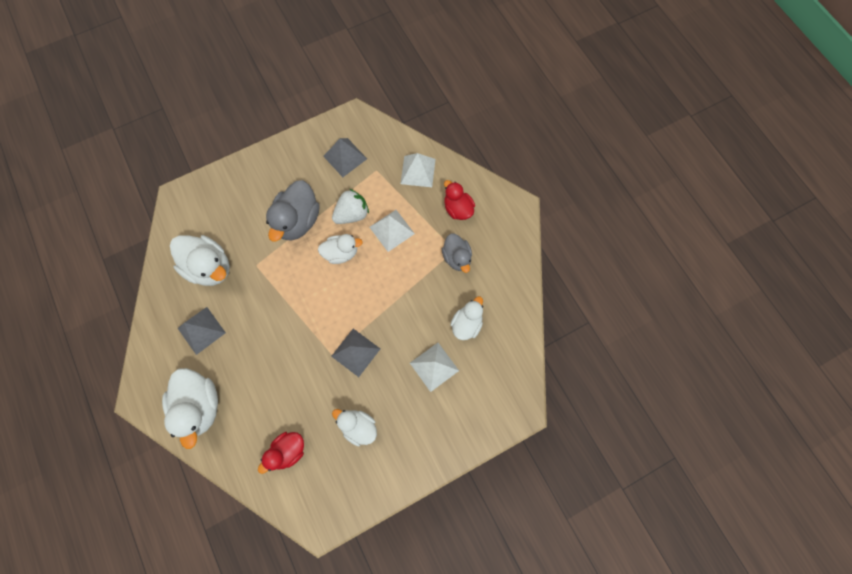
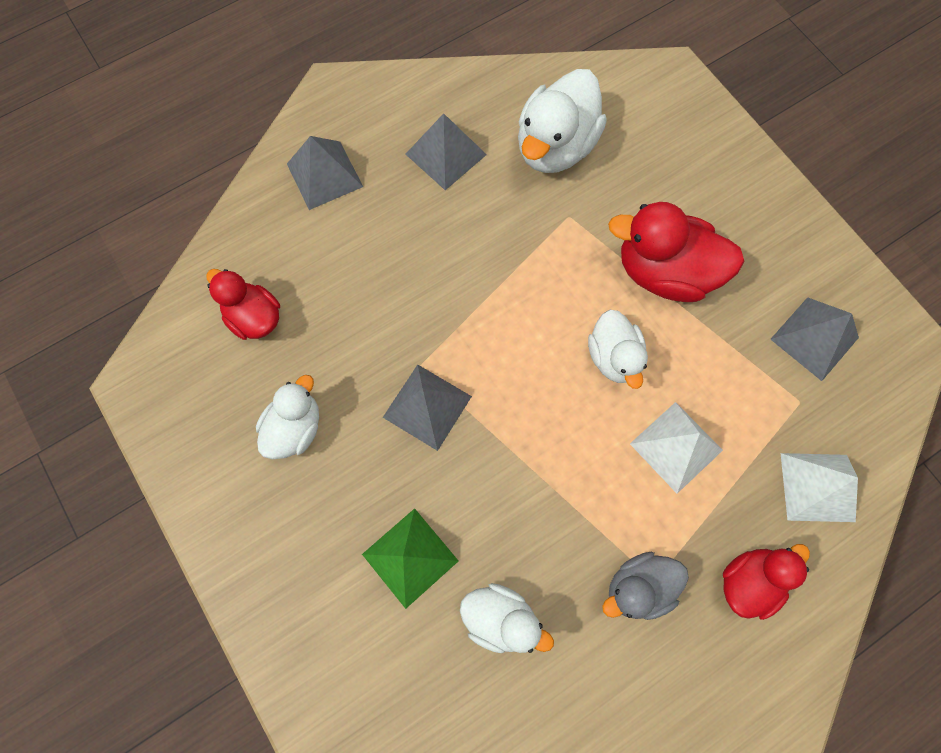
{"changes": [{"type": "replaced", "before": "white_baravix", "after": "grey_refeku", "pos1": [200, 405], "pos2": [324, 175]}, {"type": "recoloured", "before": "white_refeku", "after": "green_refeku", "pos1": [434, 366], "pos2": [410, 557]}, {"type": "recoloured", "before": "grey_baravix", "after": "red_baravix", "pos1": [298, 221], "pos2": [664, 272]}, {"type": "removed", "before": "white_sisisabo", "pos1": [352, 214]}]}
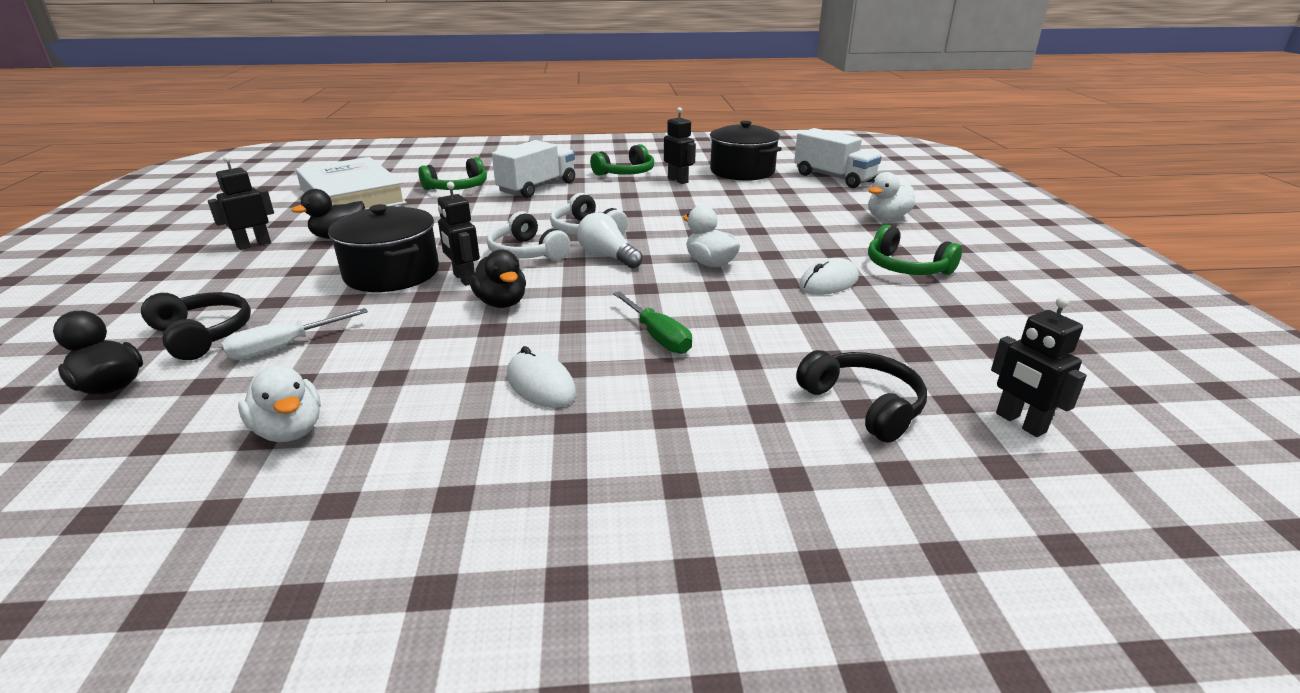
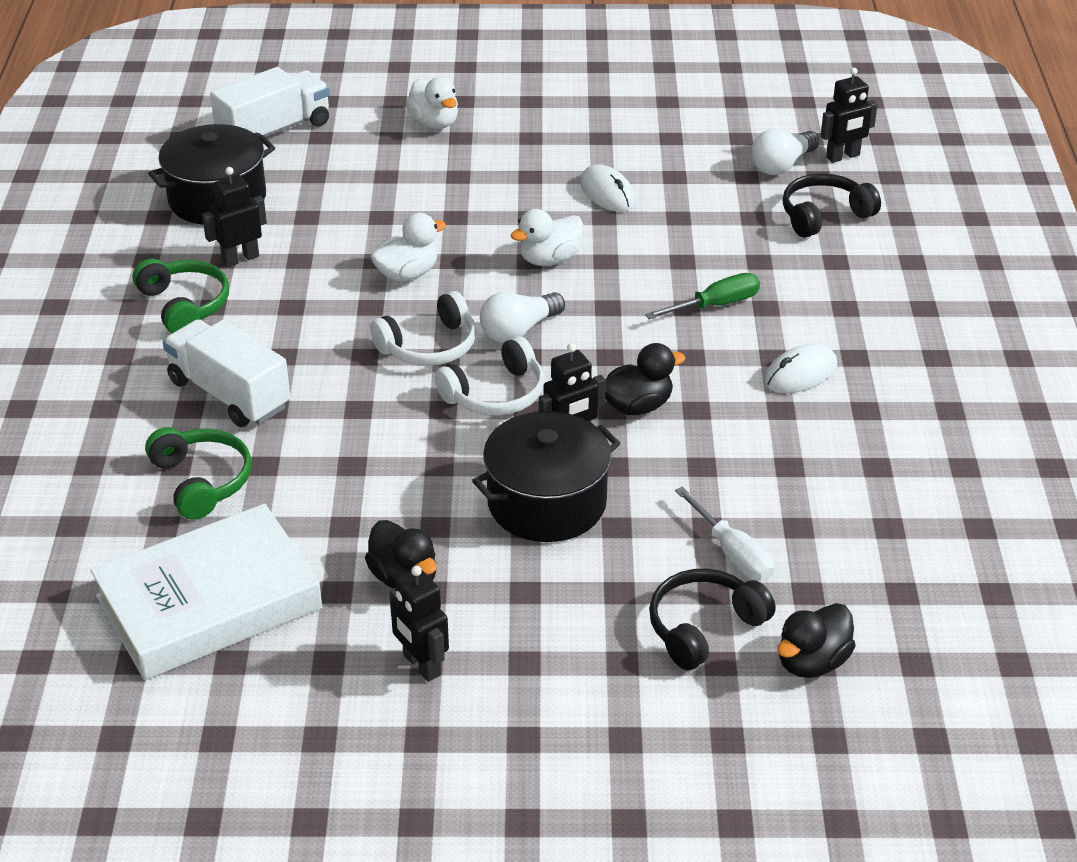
{"changes": [{"type": "moved", "before": "white_baravix", "pos1": [290, 430], "pos2": [407, 274]}, {"type": "added", "after": "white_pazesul", "pos2": [782, 165]}, {"type": "removed", "before": "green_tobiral", "pos1": [906, 267]}]}
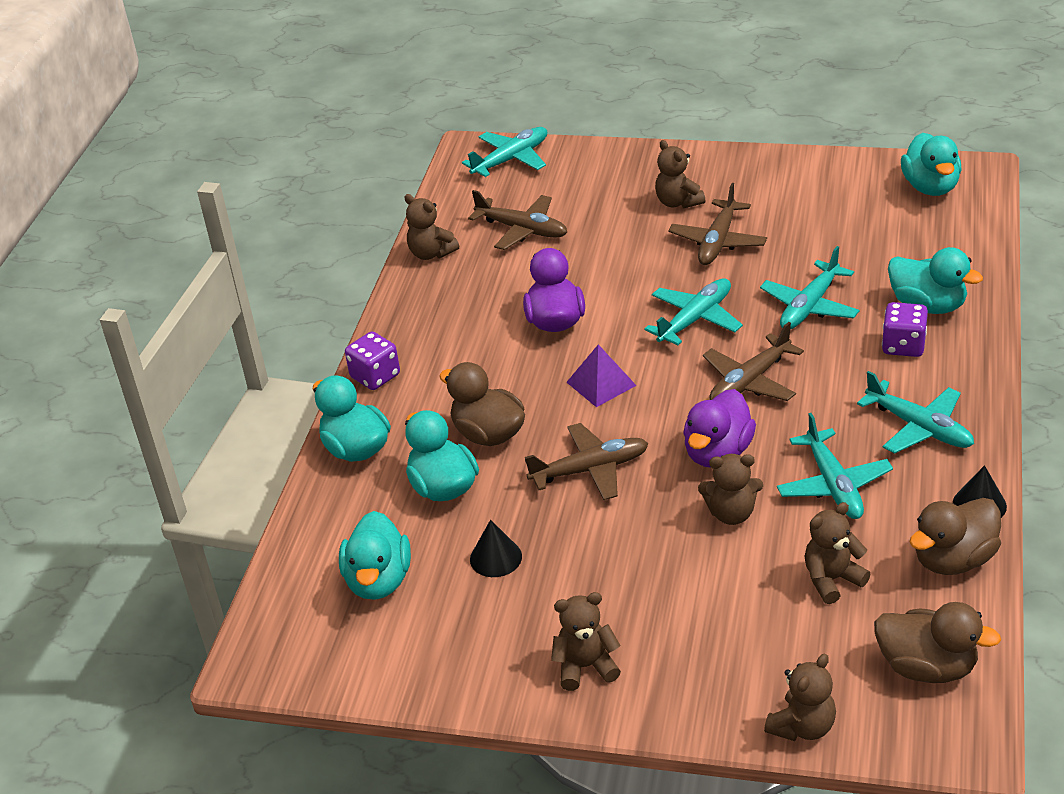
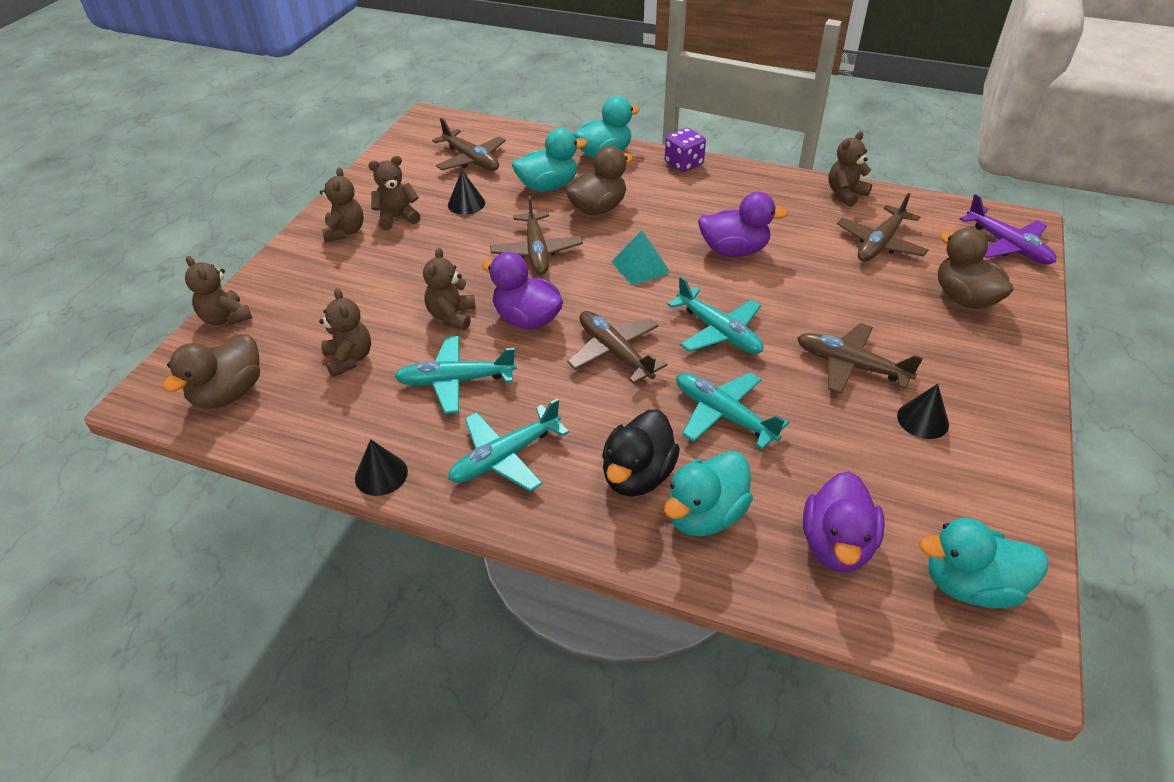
{"changes": [{"type": "moved", "before": "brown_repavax", "pos1": [678, 202], "pos2": [397, 218]}, {"type": "replaced", "before": "turquoise_baravix", "after": "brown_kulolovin", "pos1": [378, 580], "pos2": [471, 159]}, {"type": "replaced", "before": "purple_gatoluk", "after": "black_baravix", "pos1": [903, 346], "pos2": [637, 475]}, {"type": "recoloured", "before": "purple_refeku", "after": "turquoise_refeku", "pos1": [601, 383], "pos2": [640, 267]}, {"type": "added", "after": "purple_baravix", "pos2": [836, 545]}, {"type": "added", "after": "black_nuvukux", "pos2": [923, 420]}, {"type": "moved", "before": "brown_baravix", "pos1": [953, 559], "pos2": [964, 298]}, {"type": "recoloured", "before": "turquoise_kulolovin", "after": "purple_kulolovin", "pos1": [510, 159], "pos2": [1007, 245]}]}
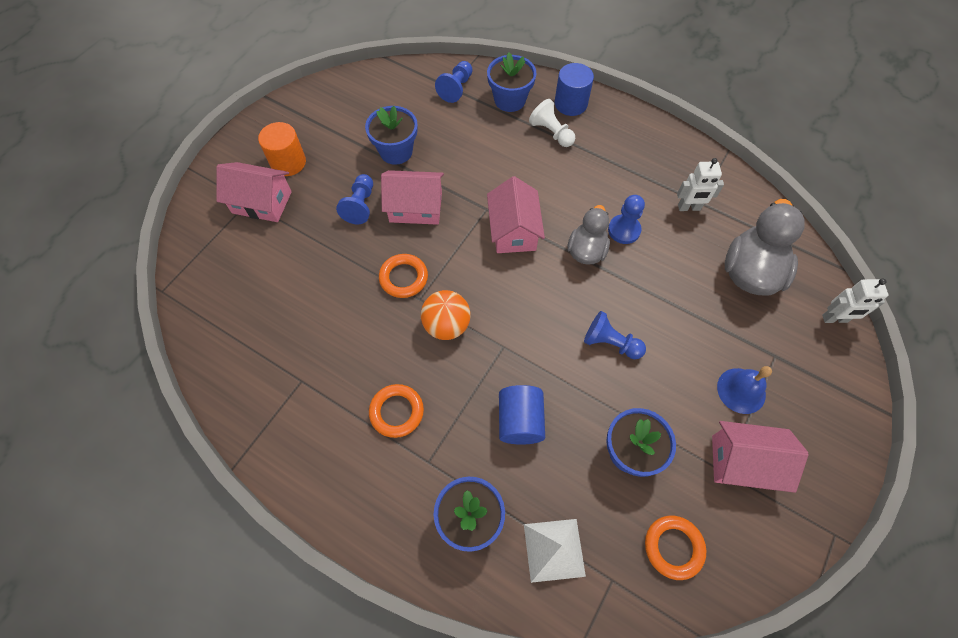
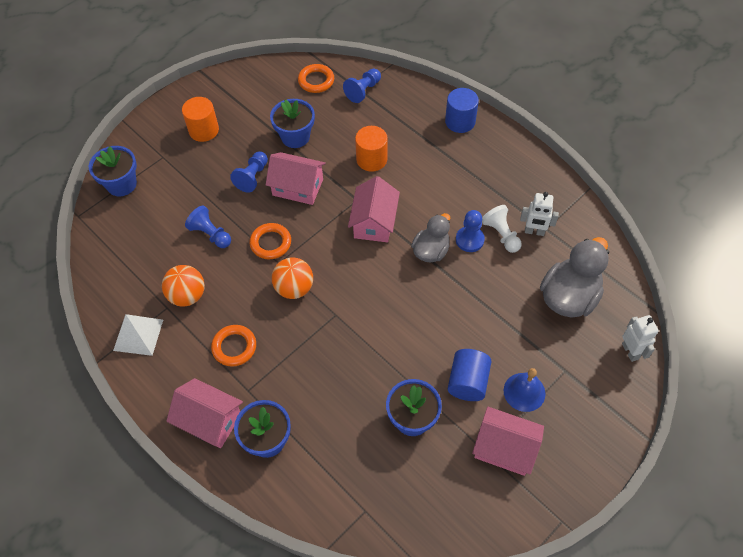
{"changes": [{"type": "moved", "before": "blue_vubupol", "pos1": [509, 100], "pos2": [121, 184]}, {"type": "moved", "before": "white_refeku", "pos1": [554, 549], "pos2": [138, 335]}, {"type": "added", "after": "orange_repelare", "pos2": [187, 295]}, {"type": "moved", "before": "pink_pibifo", "pos1": [262, 202], "pos2": [210, 420]}, {"type": "moved", "before": "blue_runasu", "pos1": [610, 343], "pos2": [211, 234]}, {"type": "moved", "before": "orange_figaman", "pos1": [673, 547], "pos2": [316, 81]}, {"type": "added", "after": "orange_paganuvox", "pos2": [371, 159]}, {"type": "moved", "before": "blue_paganuvox", "pos1": [520, 421], "pos2": [467, 382]}, {"type": "moved", "before": "white_runasu", "pos1": [551, 132], "pos2": [501, 234]}, {"type": "turned", "before": "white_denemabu", "pos1": [834, 319], "pos2": [630, 351], "turn": -120}]}
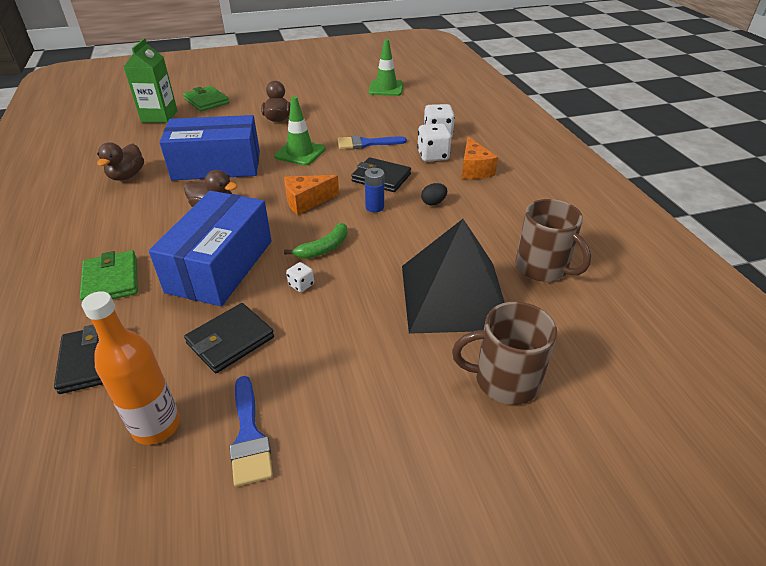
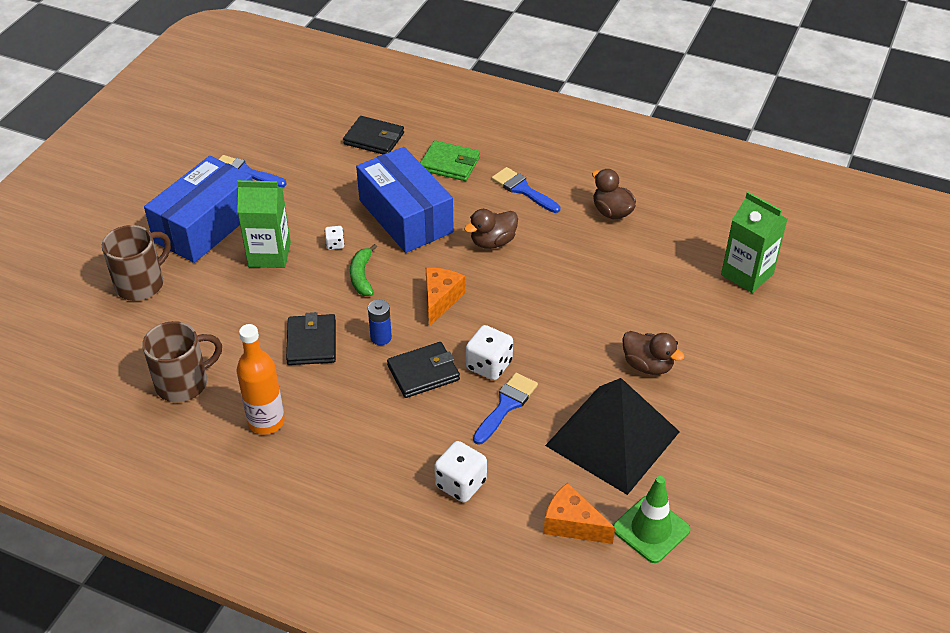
{"changes": [{"type": "turned", "before": "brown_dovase", "pos1": [543, 267], "pos2": [184, 383], "turn": 150}, {"type": "moved", "before": "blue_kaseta", "pos1": [217, 166], "pos2": [205, 225]}, {"type": "added", "after": "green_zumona", "pos2": [269, 254]}, {"type": "moved", "before": "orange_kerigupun", "pos1": [156, 426], "pos2": [266, 422]}, {"type": "moved", "before": "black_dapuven", "pos1": [230, 340], "pos2": [312, 342]}, {"type": "moved", "before": "white_gatoluk", "pos1": [433, 156], "pos2": [489, 365]}, {"type": "added", "after": "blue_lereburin", "pos2": [522, 189]}, {"type": "moved", "before": "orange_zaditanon", "pos1": [474, 169], "pos2": [572, 524]}, {"type": "moved", "before": "black_refeku", "pos1": [454, 296], "pos2": [612, 438]}, {"type": "removed", "before": "green_dapuven", "pos1": [206, 101]}, {"type": "removed", "before": "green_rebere", "pos1": [300, 153]}, {"type": "removed", "before": "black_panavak", "pos1": [433, 203]}]}
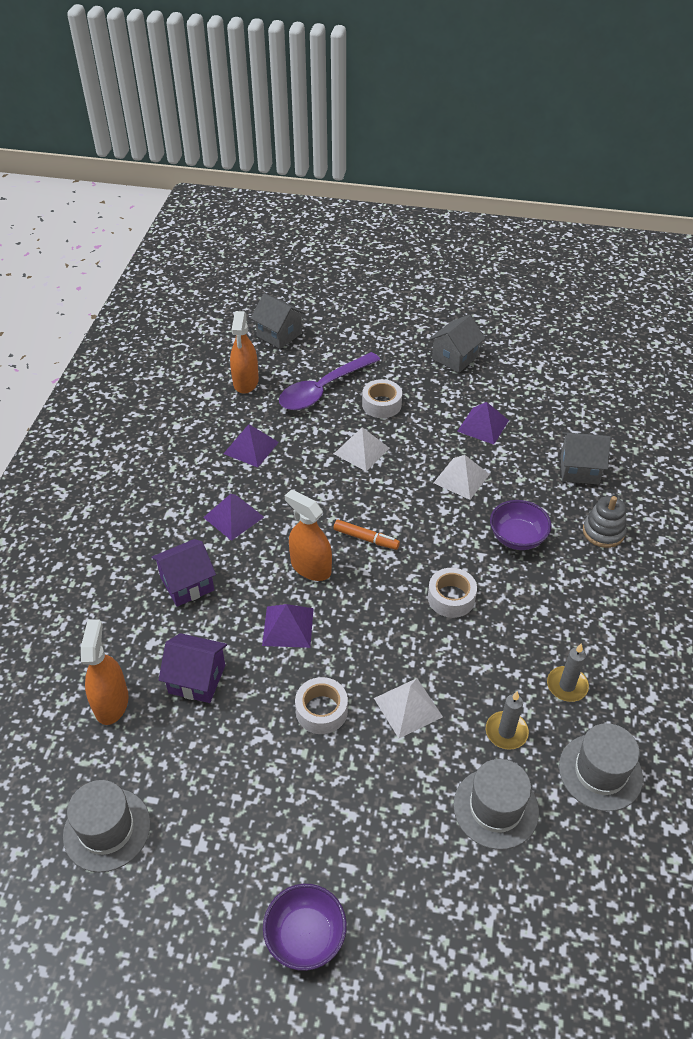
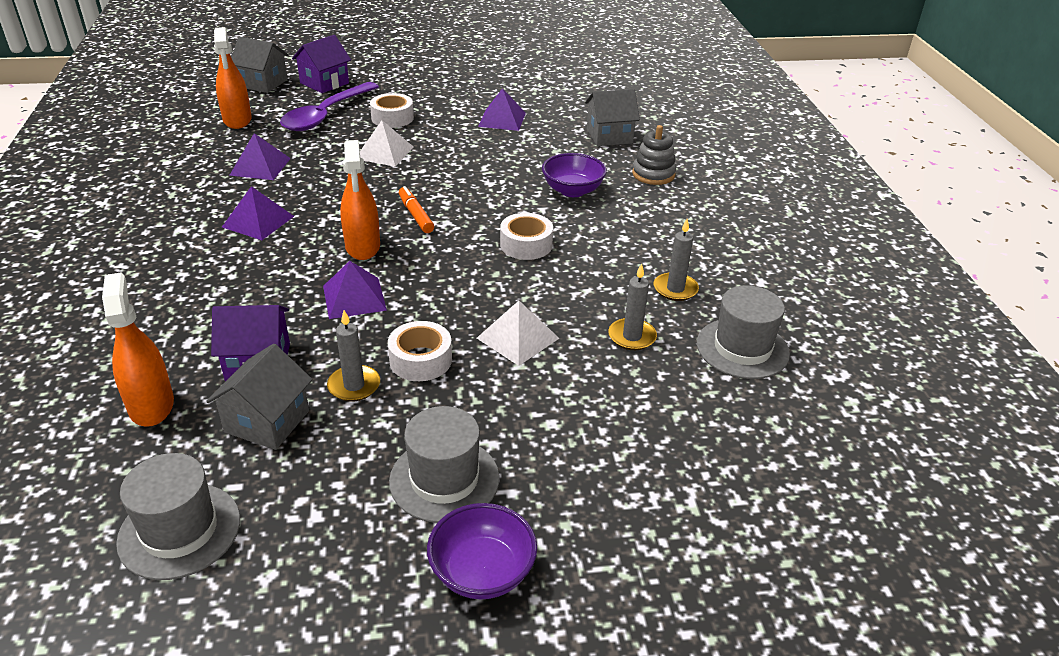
{"changes": [{"type": "moved", "before": "grey_pibifo", "pos1": [455, 358], "pos2": [267, 421]}, {"type": "moved", "before": "purple_pibifo", "pos1": [187, 584], "pos2": [324, 83]}, {"type": "added", "after": "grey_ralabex", "pos2": [354, 386]}, {"type": "turned", "before": "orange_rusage", "pos1": [311, 567], "pos2": [363, 246], "turn": -120}, {"type": "moved", "before": "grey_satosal", "pos1": [495, 808], "pos2": [444, 479]}, {"type": "turned", "before": "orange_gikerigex", "pos1": [366, 538], "pos2": [415, 215], "turn": -120}, {"type": "removed", "before": "white_refeku", "pos1": [461, 478]}]}
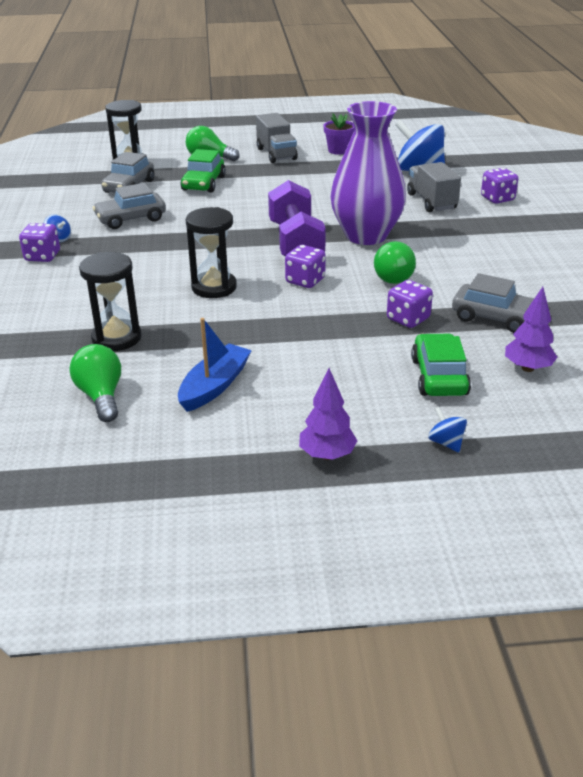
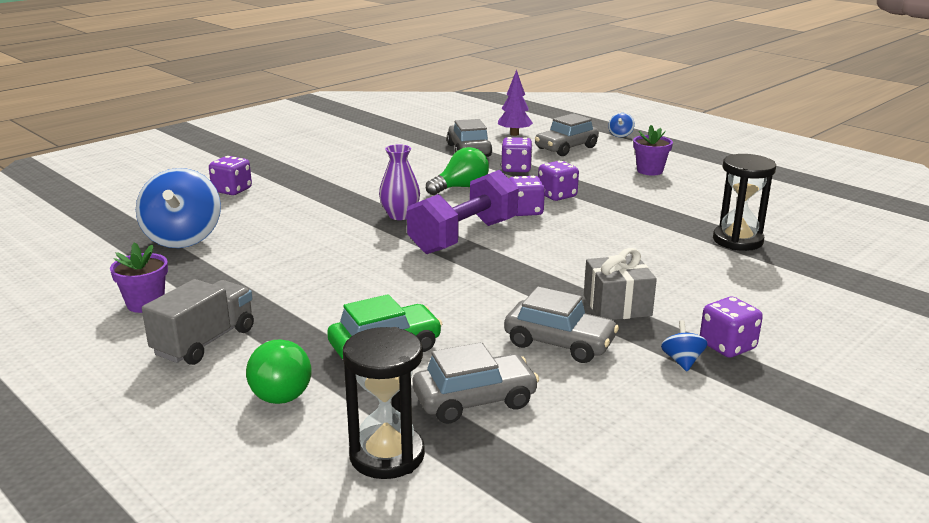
{"changes": [{"type": "resized", "before": "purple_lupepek", "pos1": [366, 235], "pos2": [400, 215], "scale": 0.49}, {"type": "recoloured", "before": "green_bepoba", "after": "grey_bepoba", "pos1": [439, 376], "pos2": [566, 148]}, {"type": "added", "after": "purple_gatoluk", "pos2": [557, 195]}, {"type": "added", "after": "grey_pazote", "pos2": [617, 306]}, {"type": "added", "after": "purple_vubupol", "pos2": [649, 171]}, {"type": "removed", "before": "green_pazesul", "pos1": [101, 396]}, {"type": "removed", "before": "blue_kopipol", "pos1": [214, 386]}, {"type": "removed", "before": "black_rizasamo", "pos1": [214, 287]}, {"type": "removed", "before": "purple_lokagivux", "pos1": [327, 455]}, {"type": "removed", "before": "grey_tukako", "pos1": [431, 201]}]}
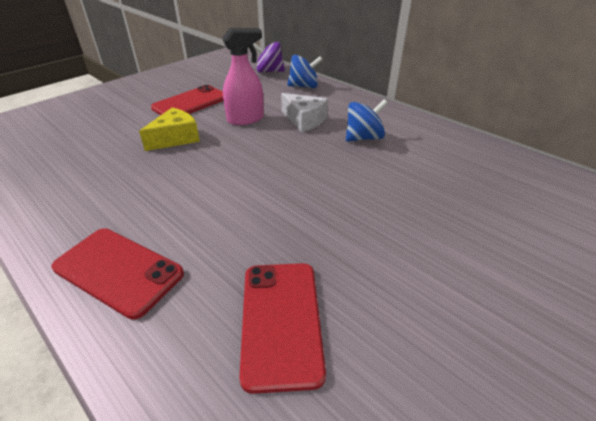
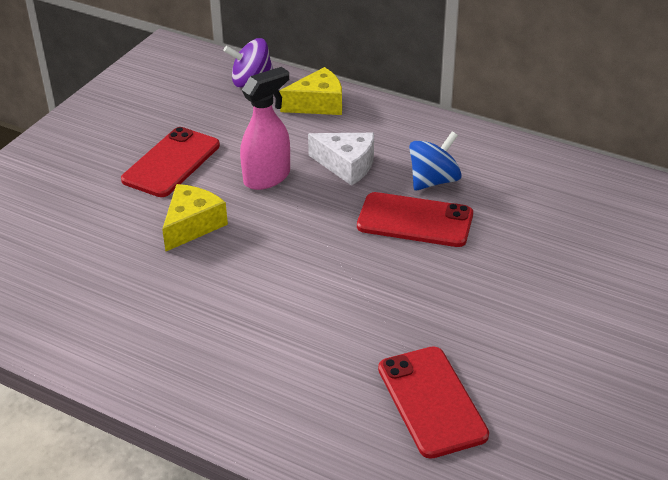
{"changes": [{"type": "replaced", "before": "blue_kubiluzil", "after": "yellow_zaditanon", "pos1": [304, 86], "pos2": [318, 104]}, {"type": "moved", "before": "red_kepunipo", "pos1": [118, 271], "pos2": [415, 221]}]}
